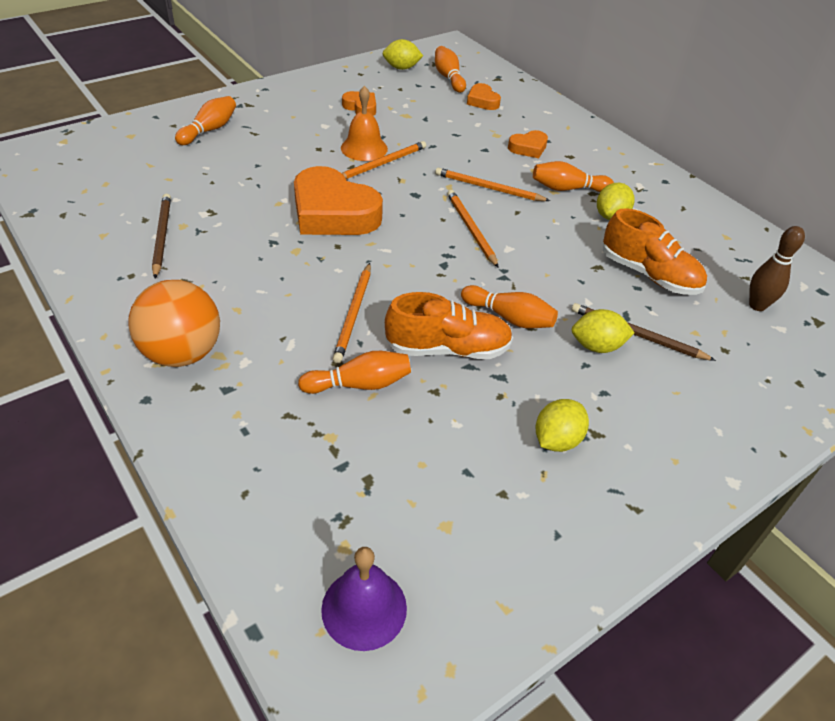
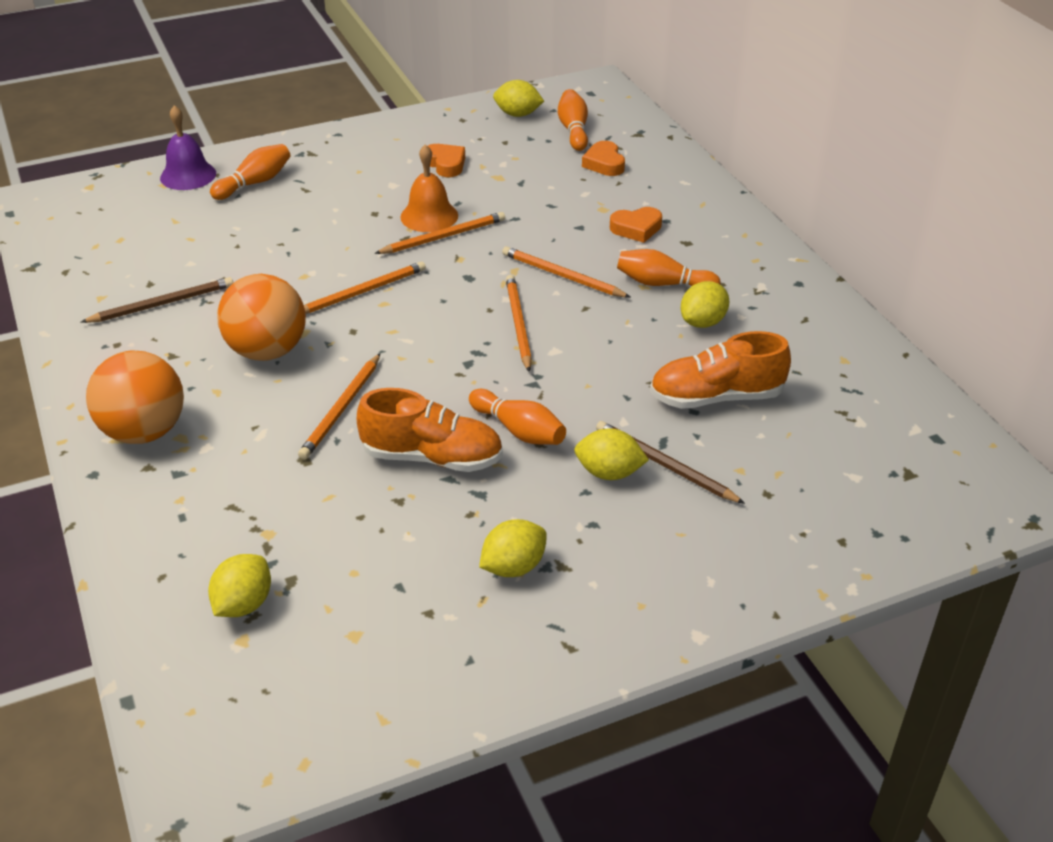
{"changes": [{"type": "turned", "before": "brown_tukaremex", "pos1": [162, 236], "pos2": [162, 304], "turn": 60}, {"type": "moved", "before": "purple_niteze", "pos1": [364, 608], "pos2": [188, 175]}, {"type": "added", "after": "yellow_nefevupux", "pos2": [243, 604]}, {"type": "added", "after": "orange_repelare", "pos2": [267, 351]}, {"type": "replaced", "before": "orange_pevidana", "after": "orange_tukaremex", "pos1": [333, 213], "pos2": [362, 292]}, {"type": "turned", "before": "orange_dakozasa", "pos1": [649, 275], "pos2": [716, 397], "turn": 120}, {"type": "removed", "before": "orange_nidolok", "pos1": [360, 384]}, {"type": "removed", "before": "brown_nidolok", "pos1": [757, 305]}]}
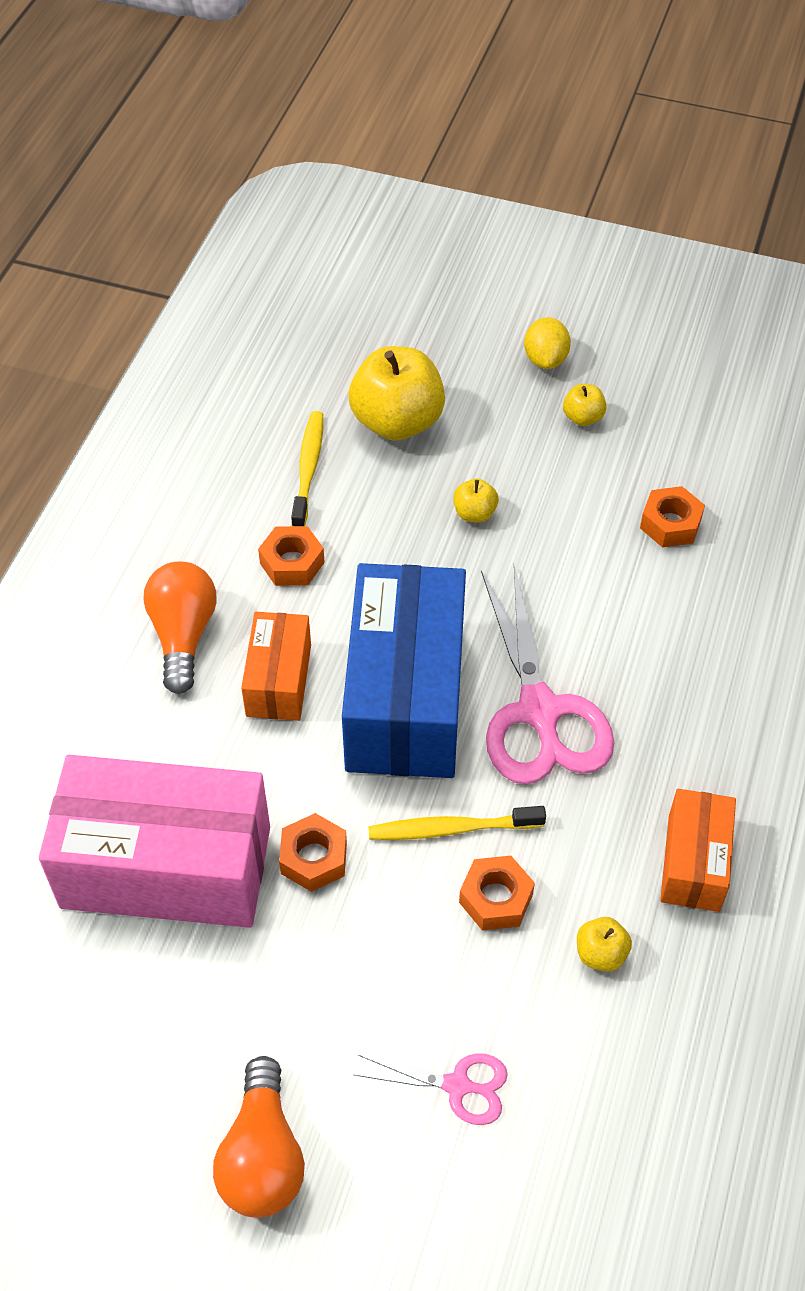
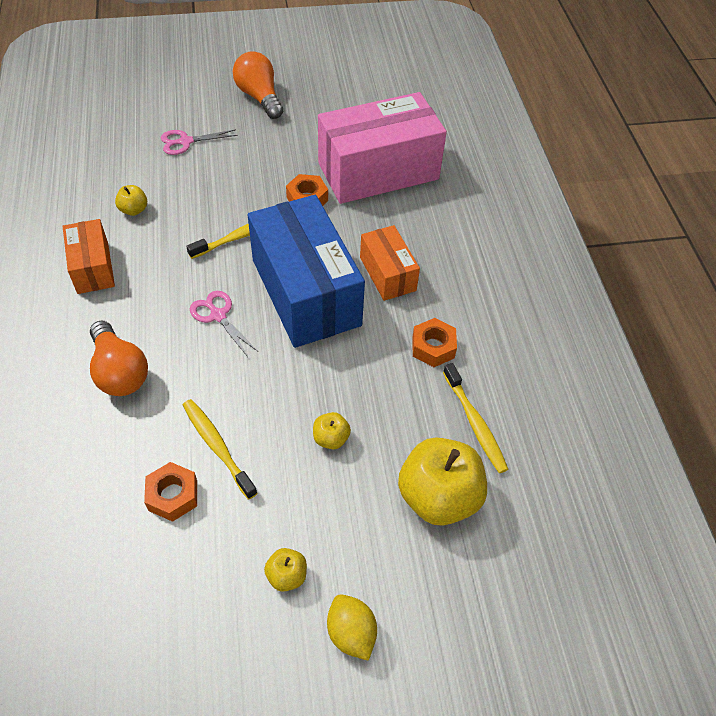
{"changes": [{"type": "moved", "before": "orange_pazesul", "pos1": [183, 635], "pos2": [119, 372]}, {"type": "added", "after": "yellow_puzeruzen", "pos2": [217, 447]}, {"type": "resized", "before": "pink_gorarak", "pos1": [539, 711], "pos2": [218, 315], "scale": 0.5}, {"type": "removed", "before": "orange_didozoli", "pos1": [496, 898]}]}
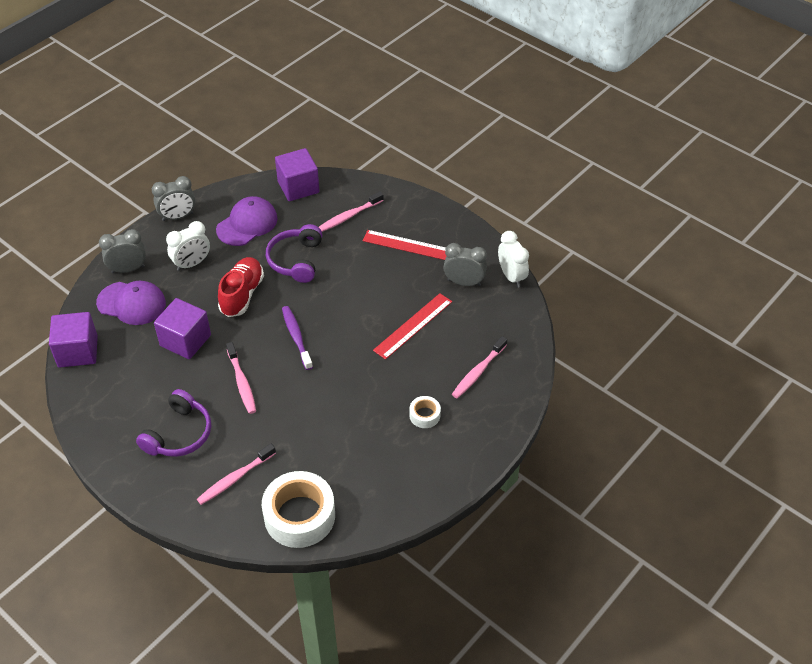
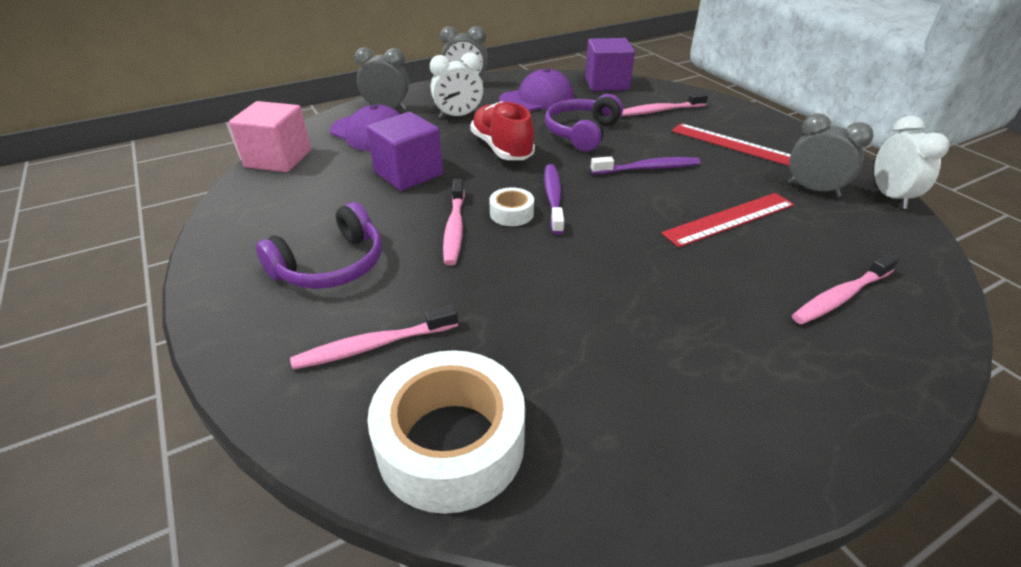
{"changes": [{"type": "recoloured", "before": "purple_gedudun", "after": "pink_gedudun", "pos1": [78, 351], "pos2": [278, 159]}, {"type": "turned", "before": "red_dakozasa", "pos1": [242, 294], "pos2": [502, 148], "turn": -60}, {"type": "moved", "before": "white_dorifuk", "pos1": [424, 415], "pos2": [511, 213]}, {"type": "added", "after": "purple_puzeruzen", "pos2": [648, 168]}]}
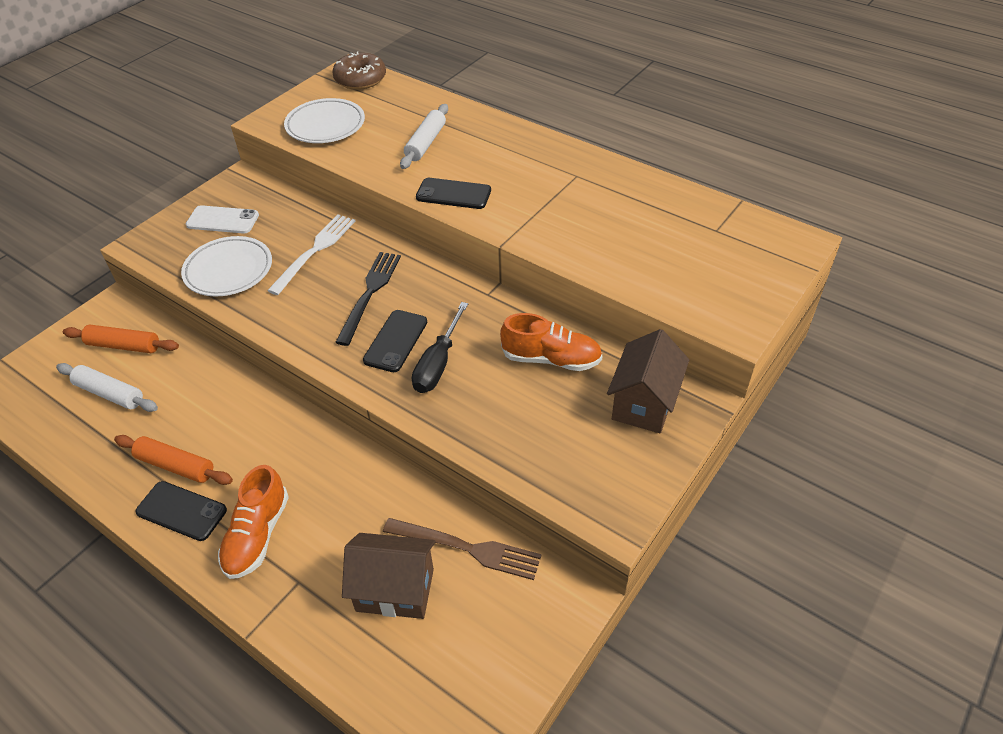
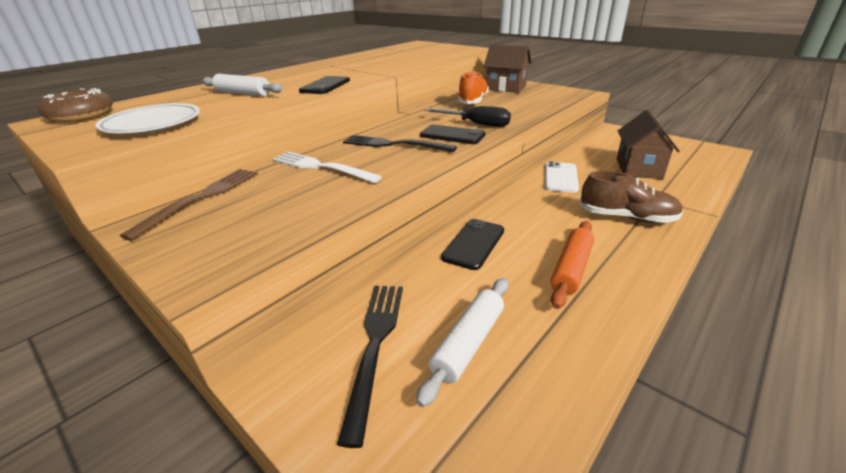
{"changes": [{"type": "moved", "before": "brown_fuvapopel", "pos1": [467, 548], "pos2": [202, 198]}, {"type": "replaced", "before": "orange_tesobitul", "after": "black_fuvapopel", "pos1": [124, 345], "pos2": [375, 345]}, {"type": "moved", "before": "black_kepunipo", "pos1": [181, 511], "pos2": [474, 244]}, {"type": "moved", "before": "white_kepunipo", "pos1": [222, 220], "pos2": [560, 177]}, {"type": "recoloured", "before": "orange_dakozasa", "after": "brown_dakozasa", "pos1": [257, 535], "pos2": [626, 217]}, {"type": "removed", "before": "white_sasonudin", "pos1": [229, 270]}]}
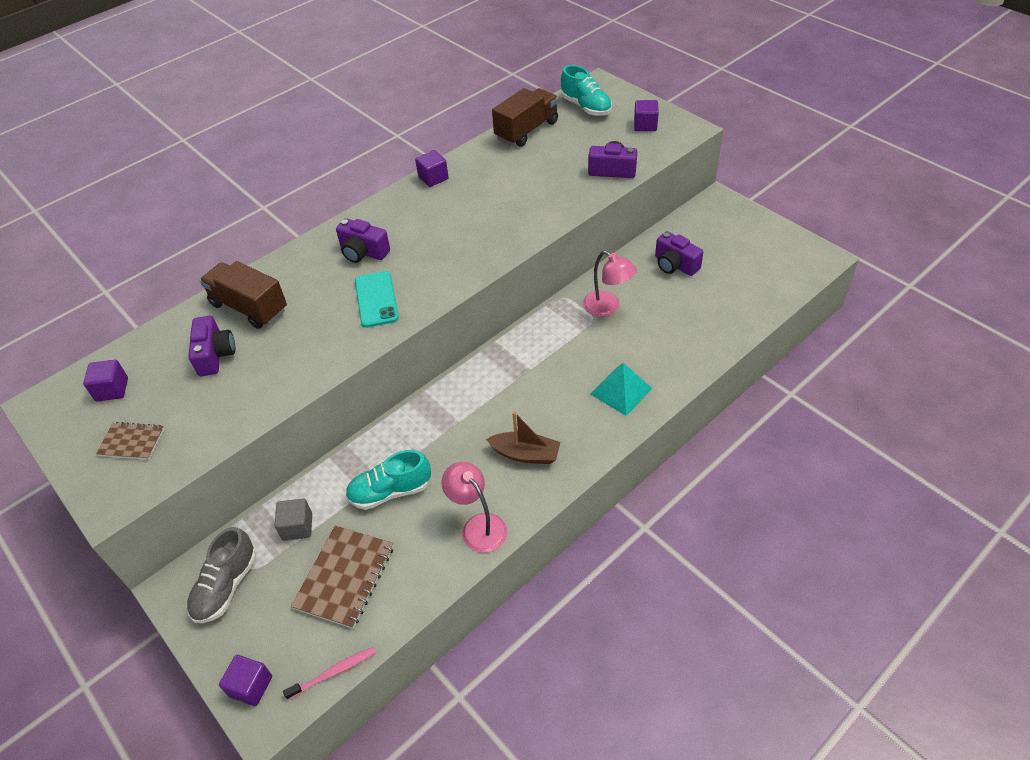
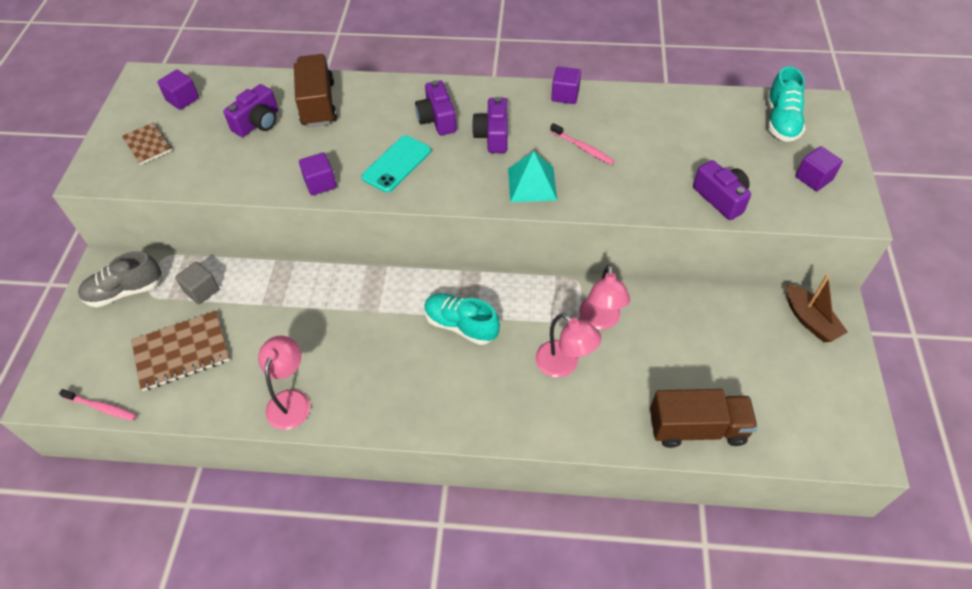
{"changes": [{"type": "moved", "before": "purple_gedudun", "pos1": [251, 686], "pos2": [320, 183]}, {"type": "moved", "before": "turquoise_dakozasa", "pos1": [390, 491], "pos2": [461, 325]}, {"type": "moved", "before": "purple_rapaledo", "pos1": [675, 265], "pos2": [493, 136]}, {"type": "moved", "before": "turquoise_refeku", "pos1": [621, 391], "pos2": [532, 184]}, {"type": "added", "after": "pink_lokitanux", "pos2": [564, 365]}, {"type": "added", "after": "pink_puzeruzen", "pos2": [583, 148]}, {"type": "moved", "before": "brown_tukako", "pos1": [526, 130], "pos2": [697, 428]}, {"type": "moved", "before": "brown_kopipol", "pos1": [525, 454], "pos2": [810, 320]}]}
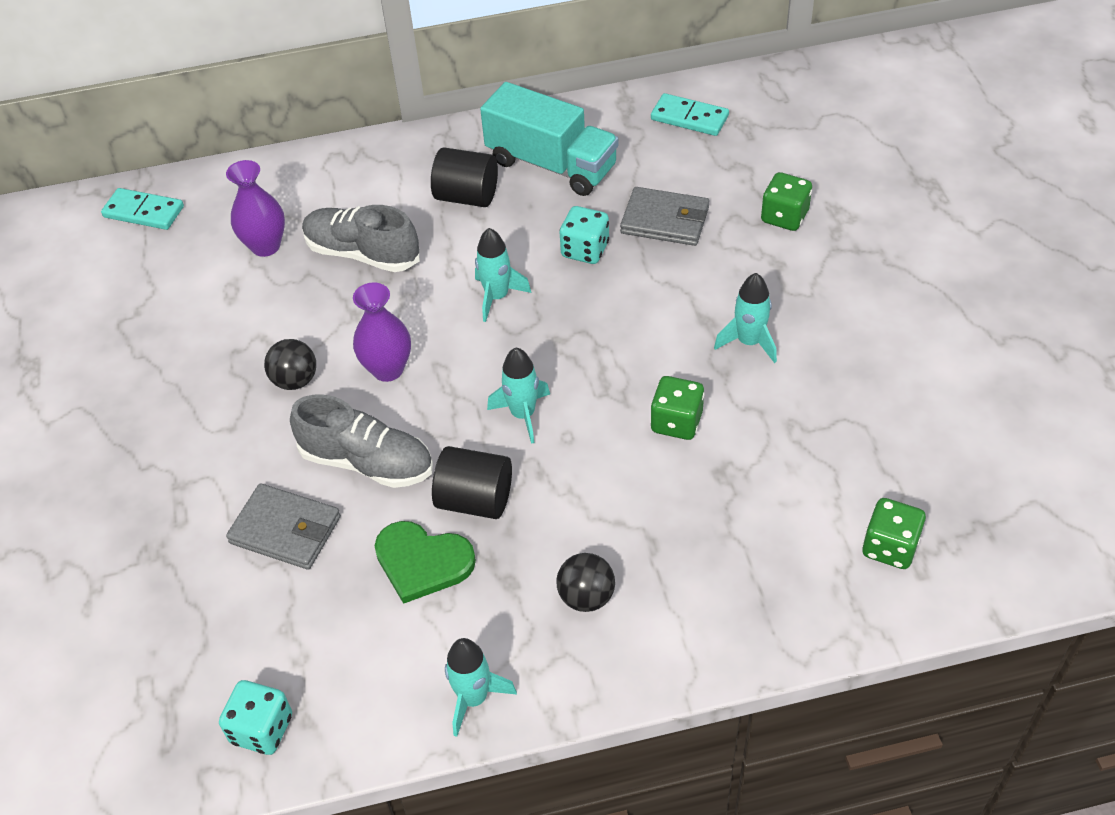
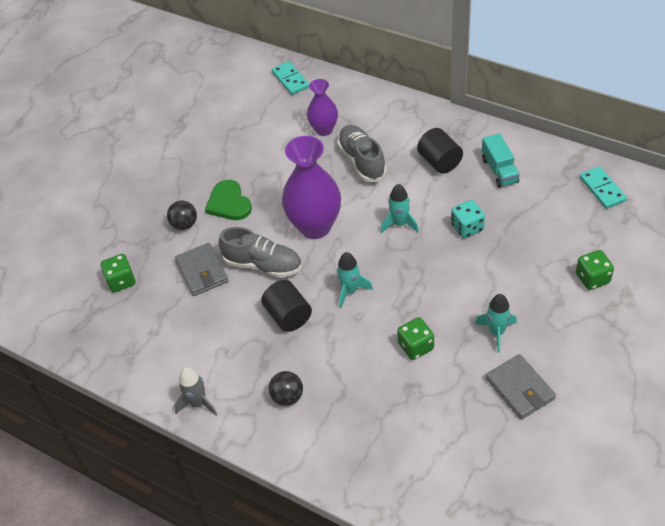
{"changes": [{"type": "moved", "before": "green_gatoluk", "pos1": [889, 547], "pos2": [121, 281]}, {"type": "moved", "before": "black_repelare", "pos1": [295, 380], "pos2": [184, 224]}, {"type": "recoloured", "before": "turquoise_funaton", "after": "grey_funaton", "pos1": [473, 698], "pos2": [198, 403]}, {"type": "moved", "before": "green_pevidana", "pos1": [422, 562], "pos2": [229, 203]}, {"type": "turned", "before": "grey_dakozasa", "pos1": [367, 462], "pos2": [263, 265], "turn": -45}, {"type": "resized", "before": "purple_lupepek", "pos1": [388, 369], "pos2": [315, 226], "scale": 1.72}, {"type": "resized", "before": "turquoise_tukako", "pos1": [551, 164], "pos2": [499, 170], "scale": 0.62}, {"type": "moved", "before": "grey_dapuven", "pos1": [665, 220], "pos2": [520, 388]}, {"type": "removed", "before": "turquoise_gatoluk", "pos1": [262, 729]}]}
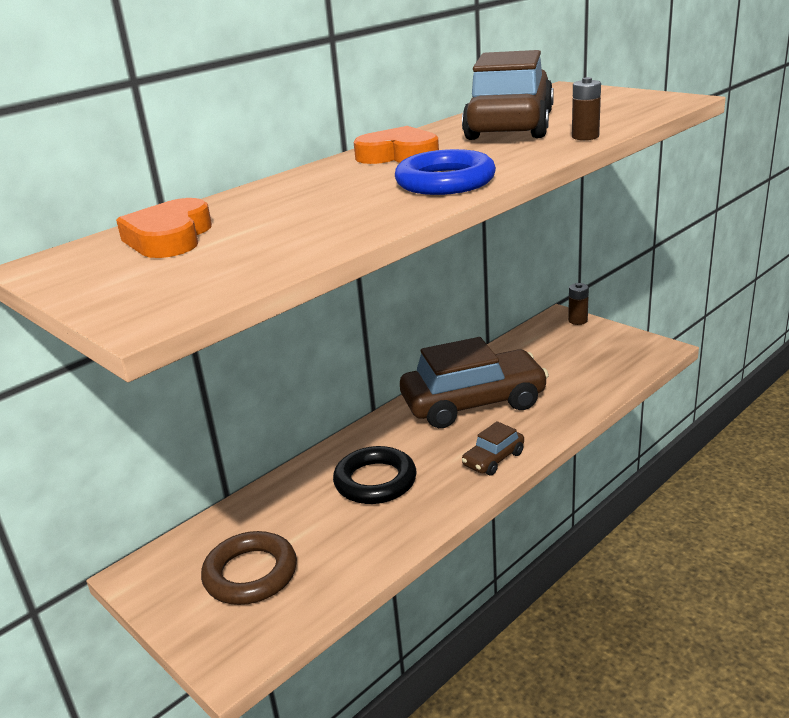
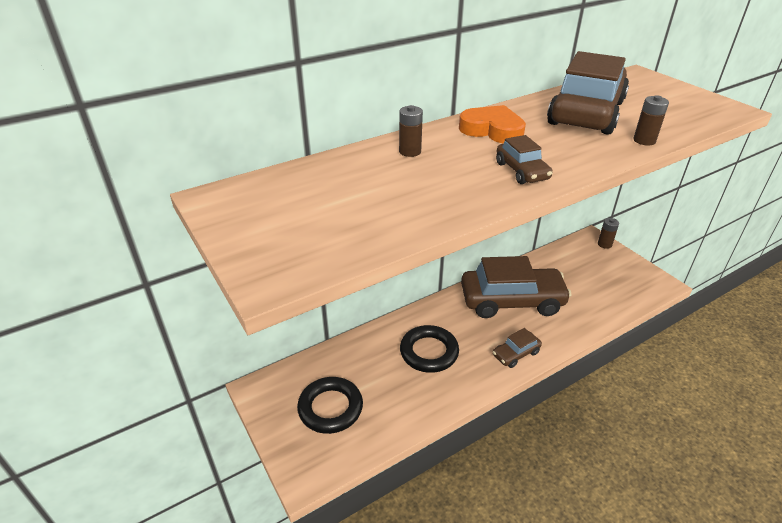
{"changes": [{"type": "recoloured", "before": "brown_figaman", "after": "black_figaman", "pos1": [250, 574], "pos2": [330, 408]}, {"type": "added", "after": "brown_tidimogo", "pos2": [410, 151]}, {"type": "replaced", "before": "blue_figaman", "after": "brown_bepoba", "pos1": [445, 181], "pos2": [522, 171]}, {"type": "removed", "before": "orange_pevidana", "pos1": [169, 238]}]}
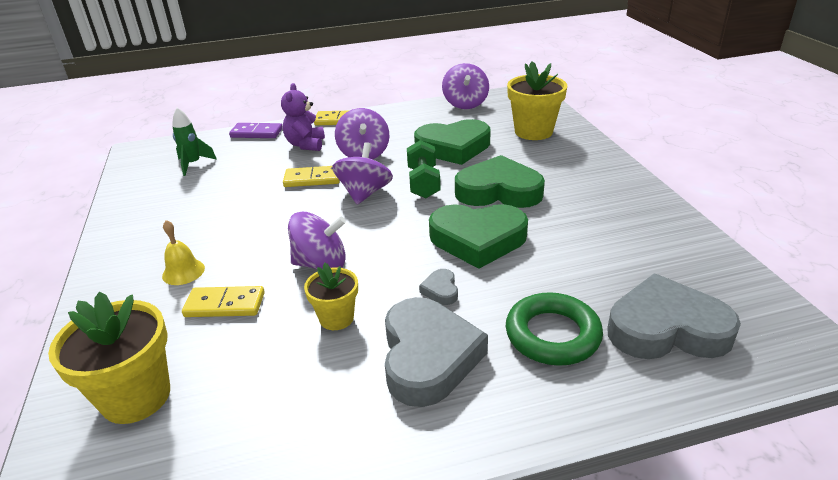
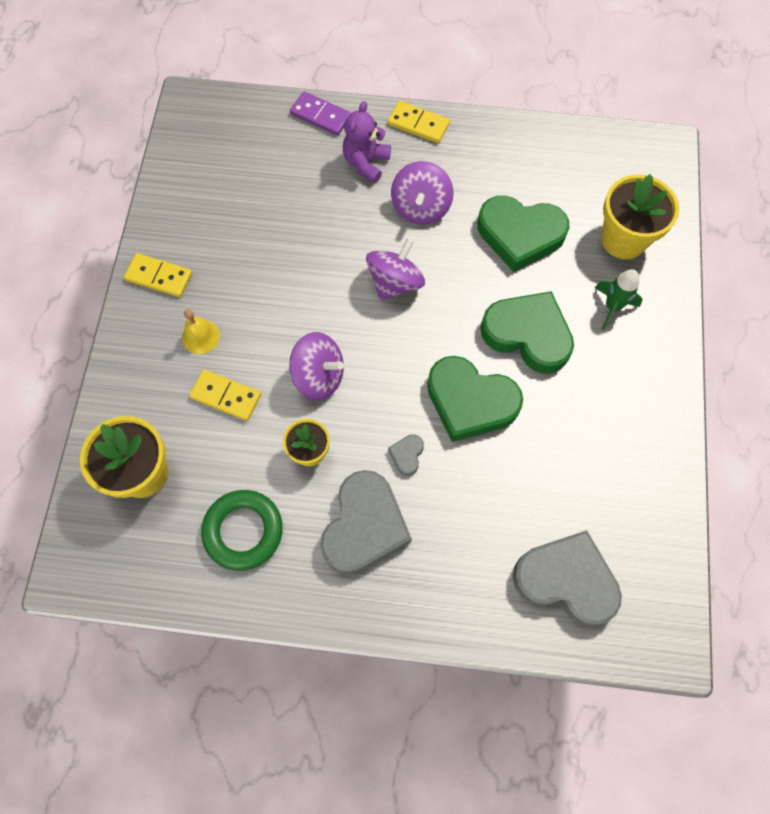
{"changes": [{"type": "moved", "before": "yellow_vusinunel", "pos1": [312, 179], "pos2": [159, 277]}, {"type": "moved", "before": "green_figaman", "pos1": [552, 335], "pos2": [243, 531]}, {"type": "moved", "before": "green_funaton", "pos1": [193, 164], "pos2": [612, 307]}, {"type": "removed", "before": "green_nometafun", "pos1": [423, 183]}, {"type": "removed", "before": "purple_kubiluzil", "pos1": [465, 103]}]}
